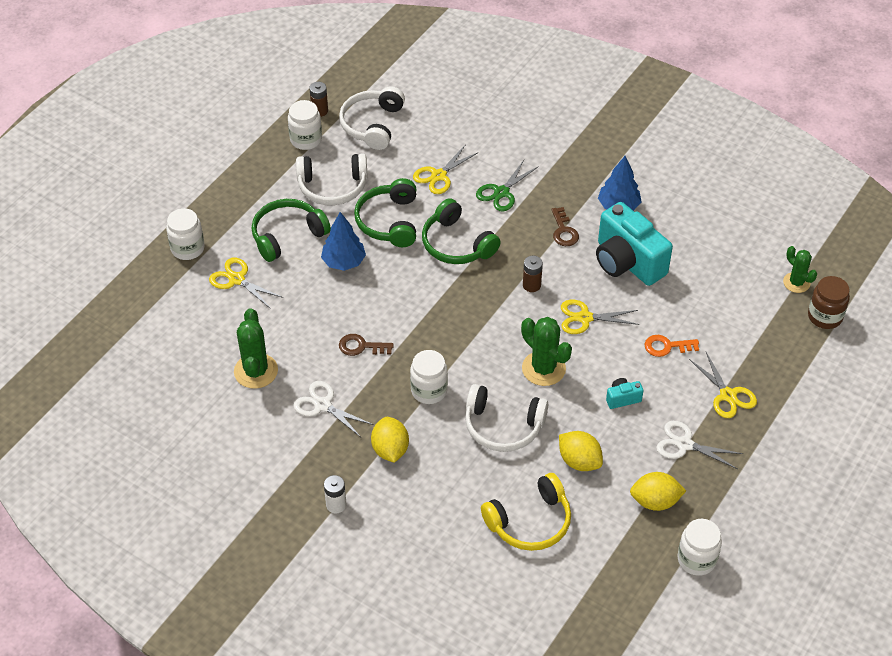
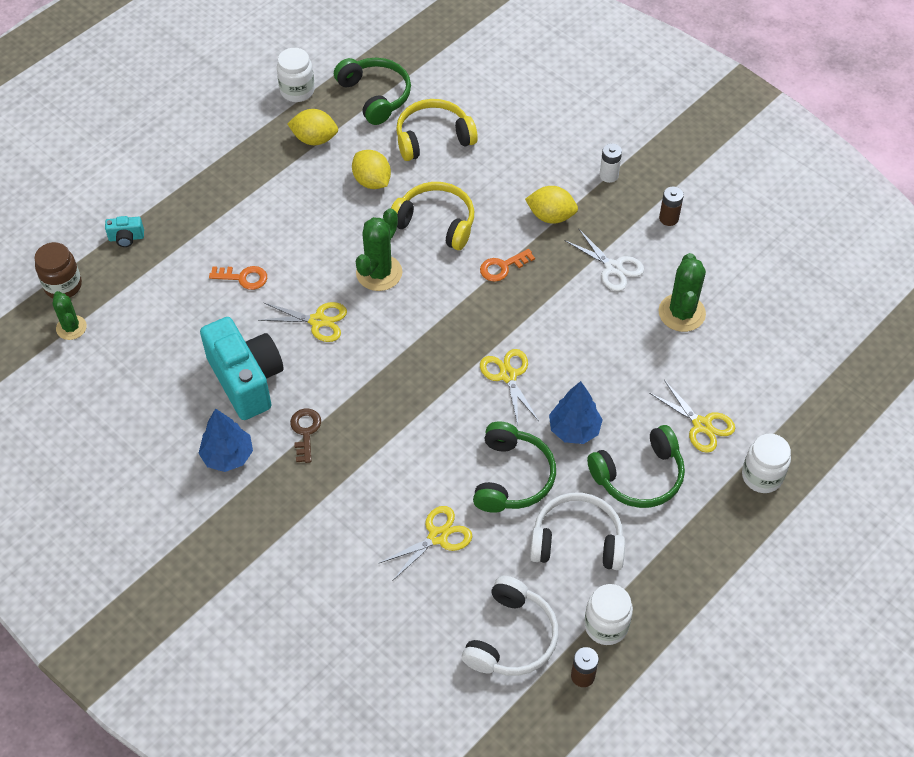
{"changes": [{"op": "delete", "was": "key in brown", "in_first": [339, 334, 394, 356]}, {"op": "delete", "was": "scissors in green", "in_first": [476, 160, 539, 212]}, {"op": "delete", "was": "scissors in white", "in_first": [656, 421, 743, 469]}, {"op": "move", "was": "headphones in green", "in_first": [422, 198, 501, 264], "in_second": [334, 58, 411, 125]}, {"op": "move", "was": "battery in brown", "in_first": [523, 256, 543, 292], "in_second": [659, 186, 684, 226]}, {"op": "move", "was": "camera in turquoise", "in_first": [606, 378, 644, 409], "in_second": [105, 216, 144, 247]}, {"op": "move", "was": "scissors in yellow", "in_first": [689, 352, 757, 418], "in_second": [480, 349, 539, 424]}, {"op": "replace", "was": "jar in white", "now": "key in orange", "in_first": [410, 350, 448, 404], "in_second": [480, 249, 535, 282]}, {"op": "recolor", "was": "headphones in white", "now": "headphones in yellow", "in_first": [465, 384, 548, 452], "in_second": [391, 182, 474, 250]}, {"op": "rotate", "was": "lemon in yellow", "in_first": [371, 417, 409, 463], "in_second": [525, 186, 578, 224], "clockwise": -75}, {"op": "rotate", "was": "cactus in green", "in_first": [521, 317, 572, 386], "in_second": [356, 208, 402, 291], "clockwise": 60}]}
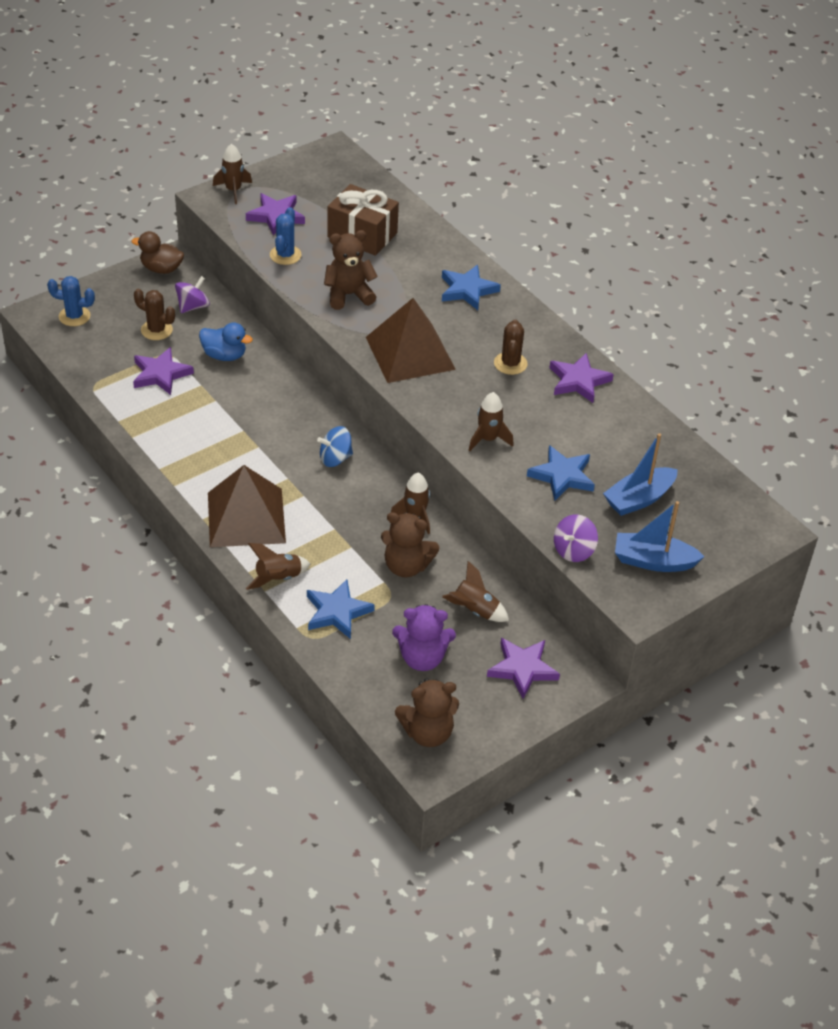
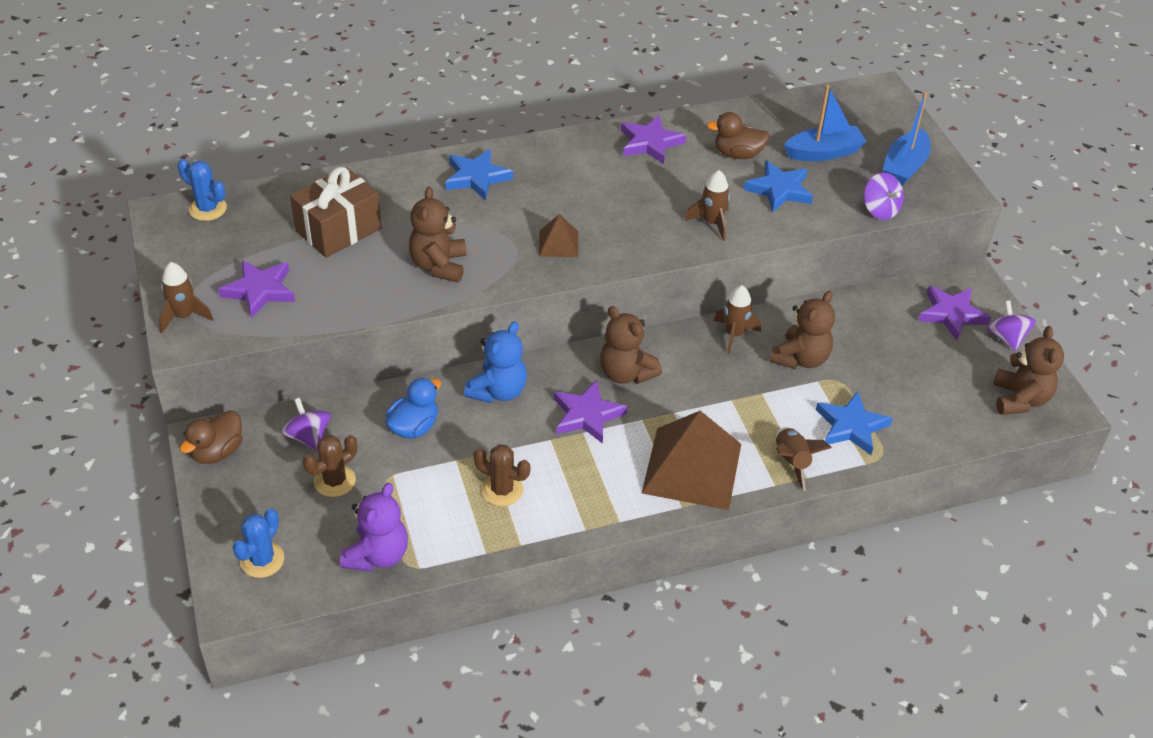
{"changes": [{"op": "delete", "was": "rocket in brown", "in_first": [442, 561, 509, 622]}, {"op": "insert", "now": "teddy bear in blue", "in_second": [464, 321, 527, 403]}, {"op": "insert", "now": "duck in brown", "in_second": [707, 112, 770, 159]}, {"op": "insert", "now": "spinning top in purple", "in_second": [987, 300, 1036, 351]}, {"op": "move", "was": "star in purple", "in_first": [133, 347, 194, 395], "in_second": [554, 380, 627, 444]}, {"op": "move", "was": "cactus in blue", "in_first": [270, 207, 302, 265], "in_second": [177, 159, 227, 221]}, {"op": "move", "was": "teddy bear in purple", "in_first": [392, 604, 456, 671], "in_second": [340, 482, 408, 571]}, {"op": "move", "was": "cactus in brown", "in_first": [494, 320, 528, 375], "in_second": [474, 444, 530, 506]}, {"op": "replace", "was": "spinning top in blue", "now": "teddy bear in brown", "in_first": [317, 426, 353, 467], "in_second": [600, 306, 662, 384]}, {"op": "rotate", "was": "boat in blue", "in_first": [603, 433, 678, 516], "in_second": [784, 85, 867, 161], "clockwise": -90}, {"op": "resize", "was": "pyramid in brown", "in_first": [366, 298, 456, 383], "in_second": [539, 214, 578, 257], "ratio": 0.48}]}
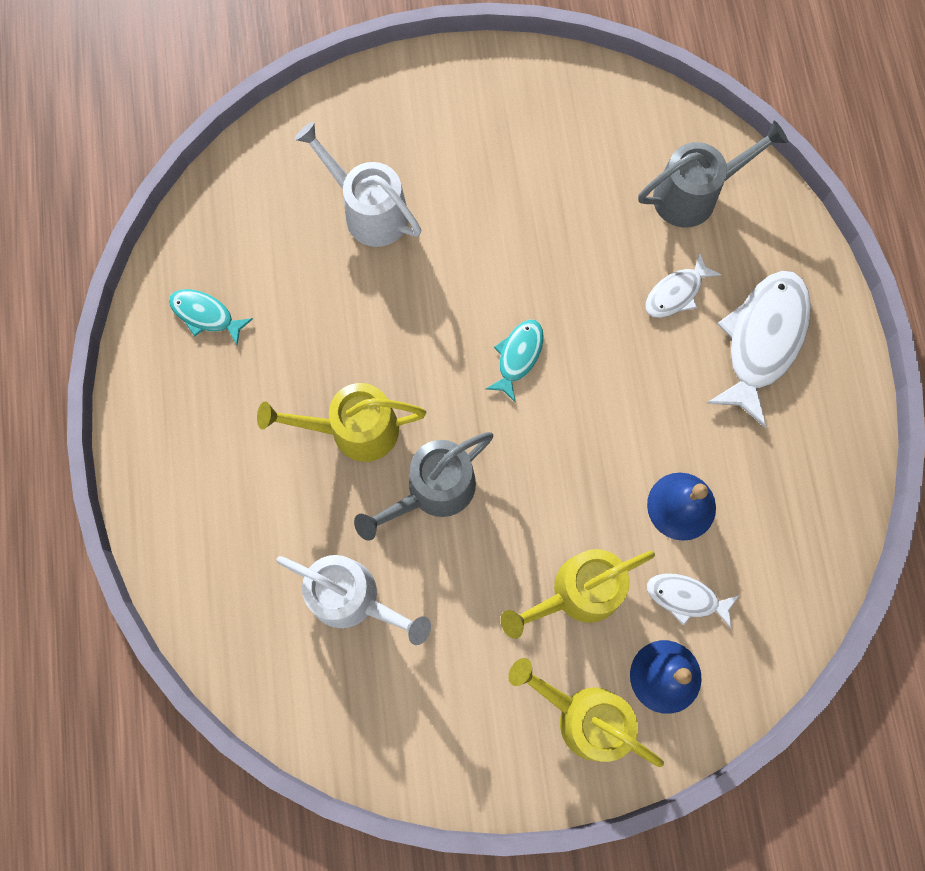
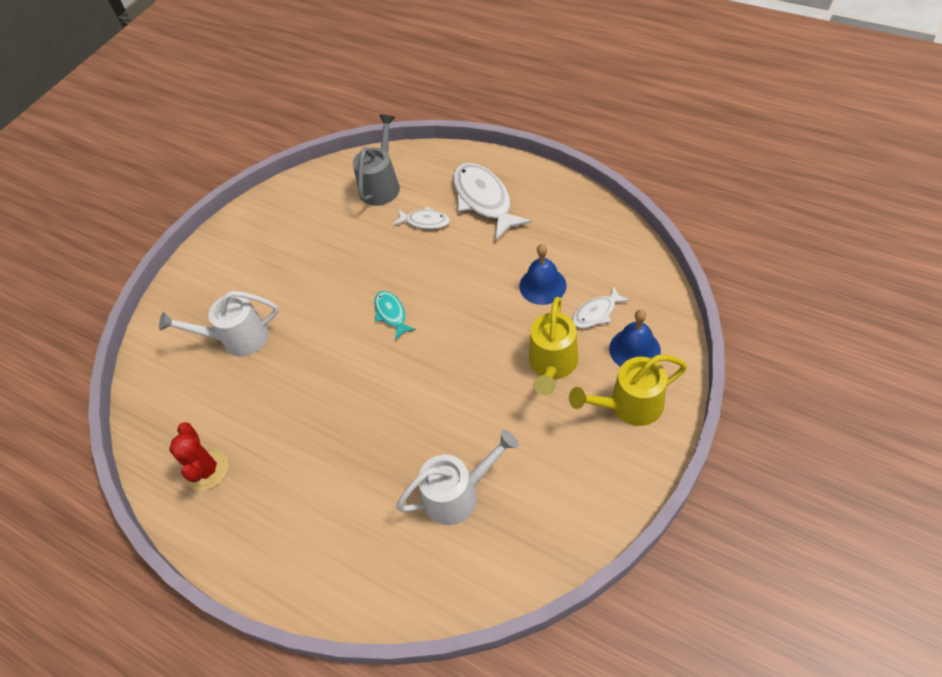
{"changes": [{"op": "delete", "was": "watering can in yellow", "in_first": [257, 383, 426, 462]}, {"op": "delete", "was": "watering can in grey", "in_first": [354, 432, 493, 541]}, {"op": "replace", "was": "fish in turquoise", "now": "cactus in red", "in_first": [169, 289, 253, 345], "in_second": [169, 422, 228, 491]}, {"op": "rotate", "was": "fish in white", "in_first": [645, 252, 721, 318], "in_second": [393, 207, 450, 229], "clockwise": -75}]}
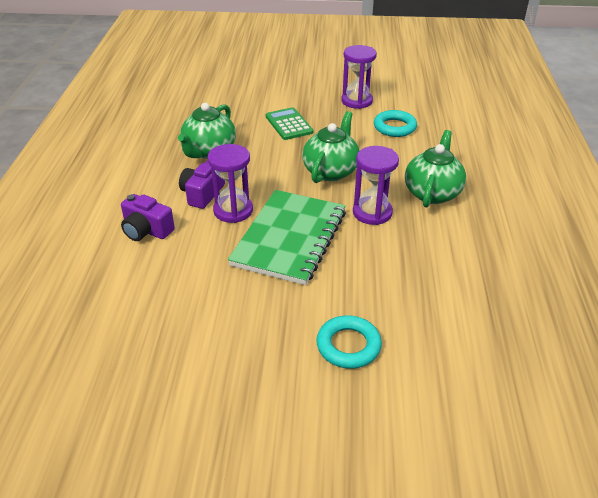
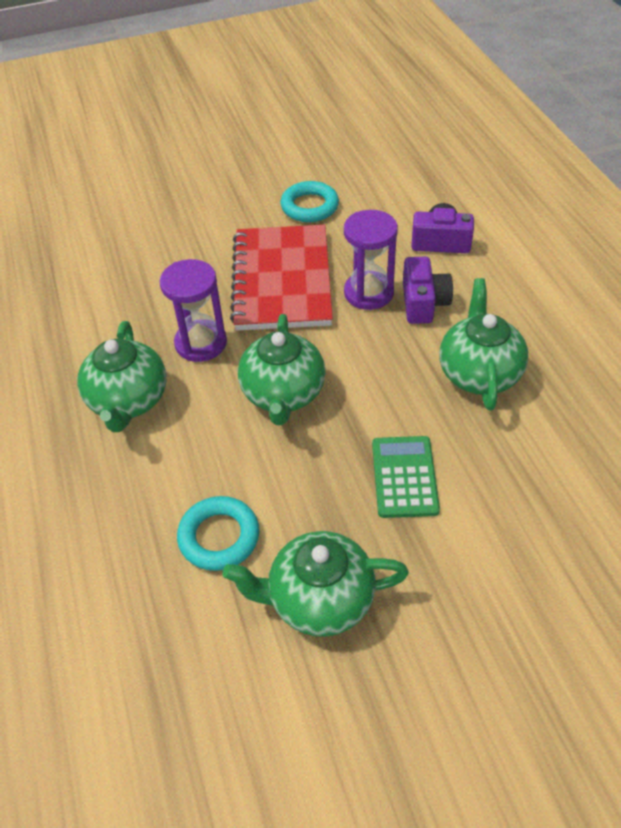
{"changes": [{"op": "move", "was": "ring in turquoise", "in_first": [317, 315, 382, 369], "in_second": [281, 181, 339, 222]}, {"op": "replace", "was": "hourglass in purple", "now": "teapot in green", "in_first": [341, 45, 377, 109], "in_second": [223, 531, 409, 637]}, {"op": "recolor", "was": "notebook in green", "now": "notebook in red", "in_first": [228, 190, 346, 285], "in_second": [230, 225, 333, 331]}, {"op": "rotate", "was": "calculator in green", "in_first": [266, 107, 313, 140], "in_second": [372, 436, 440, 518], "clockwise": -135}]}
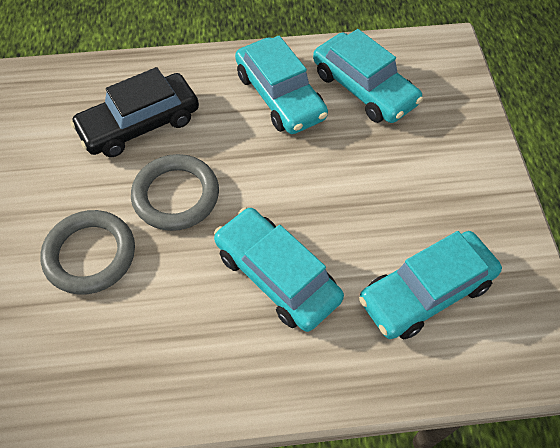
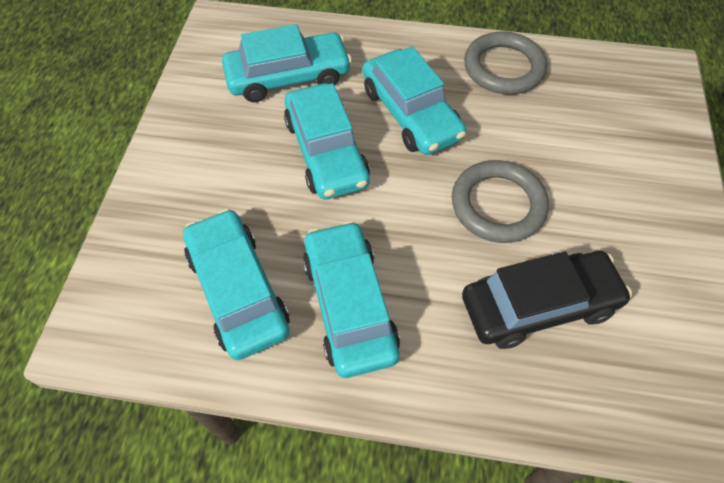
{"changes": [{"op": "insert", "now": "car in turquoise", "in_second": [284, 83, 370, 199]}, {"op": "move", "was": "ring in grey", "in_first": [40, 210, 135, 295], "in_second": [464, 31, 547, 94]}]}
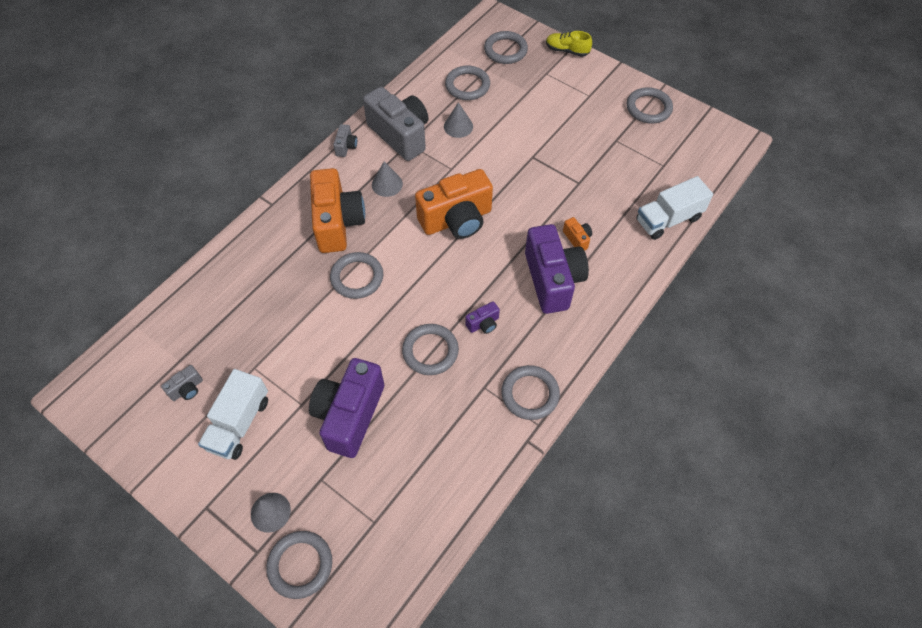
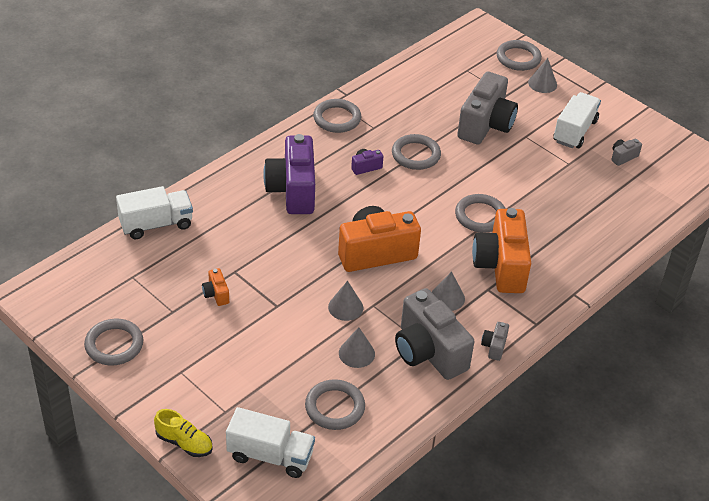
{"changes": [{"op": "insert", "now": "cone in grey", "in_second": [328, 281, 363, 321]}, {"op": "move", "was": "camera in orange", "in_first": [563, 217, 592, 251], "in_second": [202, 268, 229, 306]}, {"op": "replace", "was": "ring in grey", "now": "truck in white", "in_first": [484, 31, 528, 64], "in_second": [226, 407, 315, 478]}, {"op": "recolor", "was": "camera in purple", "now": "camera in grey", "in_first": [309, 358, 384, 458], "in_second": [457, 72, 518, 144]}]}
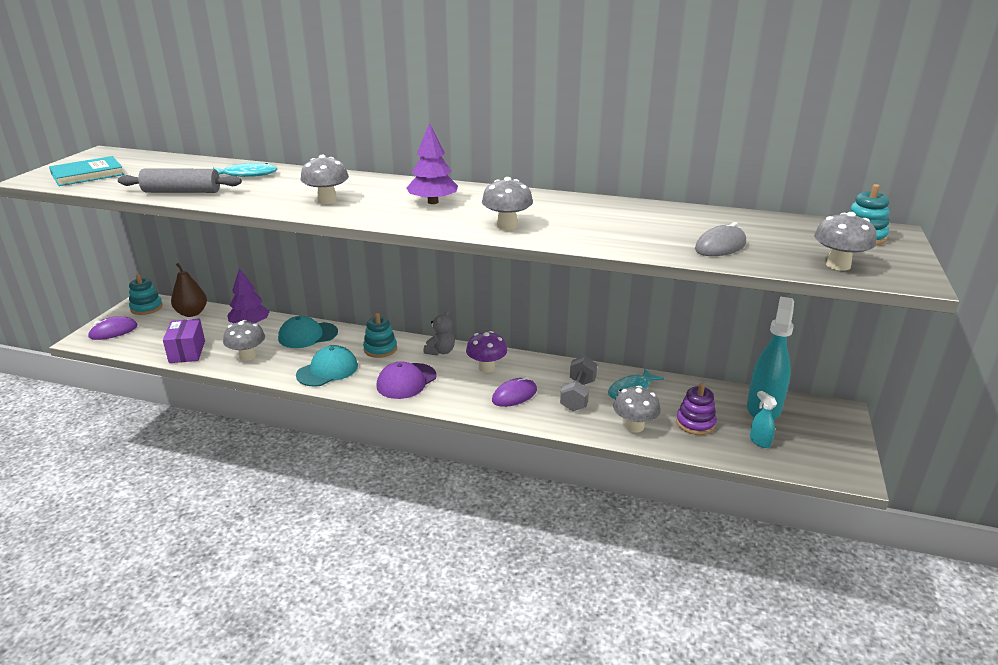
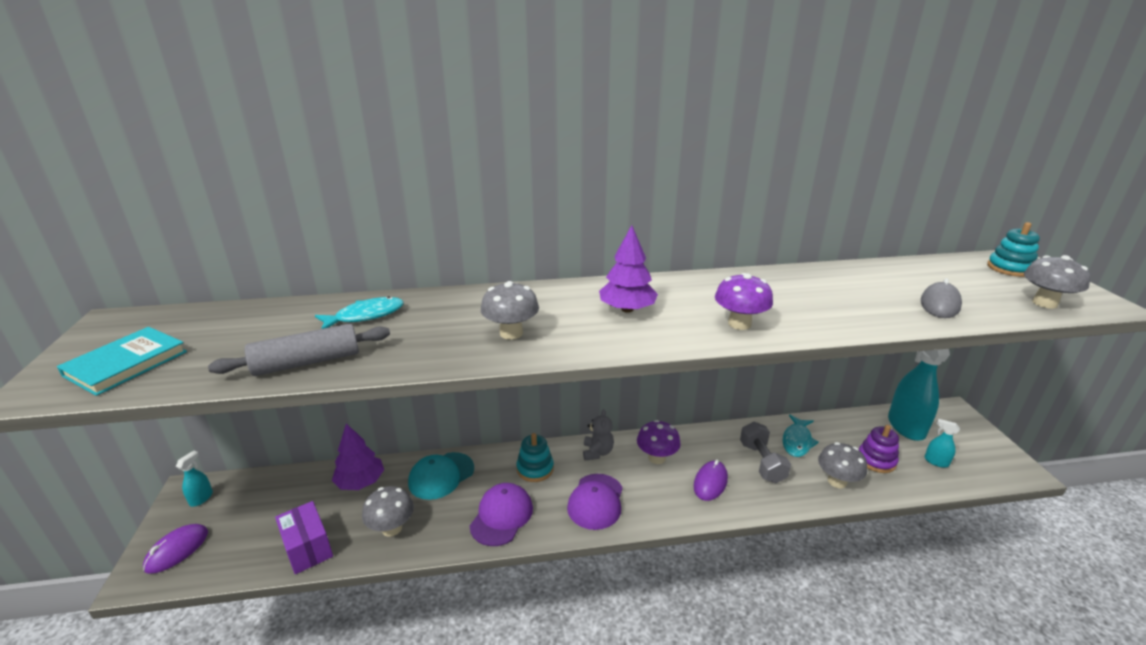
{"changes": [{"op": "delete", "was": "pear in brown", "in_first": [171, 263, 207, 317]}, {"op": "replace", "was": "stacking toy in turquoise", "now": "spray bottle in turquoise", "in_first": [129, 274, 163, 315], "in_second": [176, 451, 213, 507]}, {"op": "recolor", "was": "cap in turquoise", "now": "cap in purple", "in_first": [296, 345, 358, 387], "in_second": [470, 483, 533, 546]}, {"op": "recolor", "was": "mushroom in grey", "now": "mushroom in purple", "in_first": [482, 177, 533, 230], "in_second": [715, 273, 773, 330]}]}
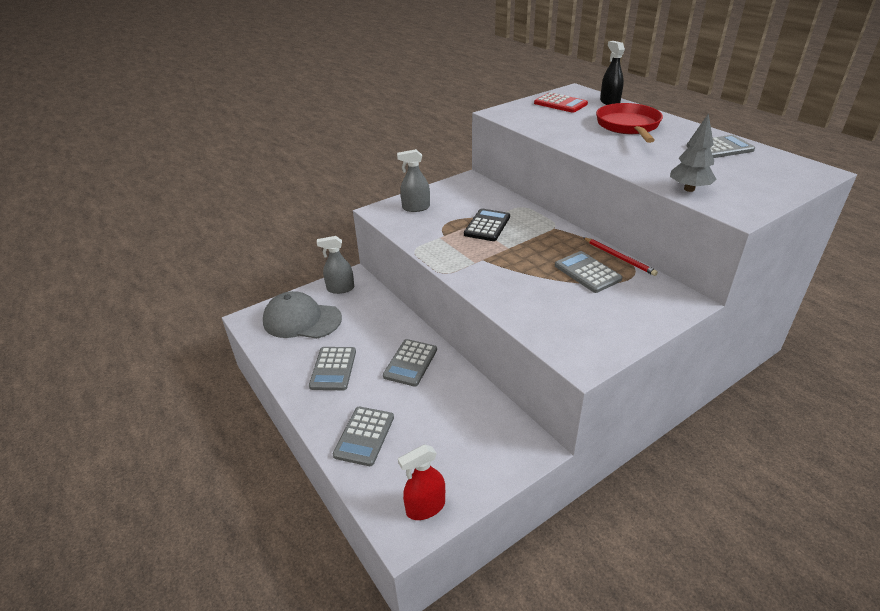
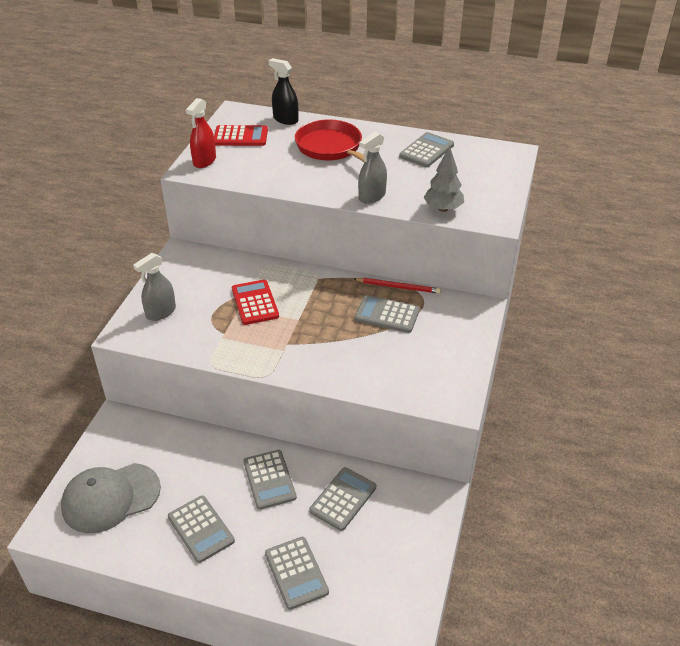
{"changes": [{"op": "insert", "now": "calculator in grey", "in_second": [309, 467, 376, 531]}, {"op": "move", "was": "spray bottle in grey", "in_first": [317, 236, 354, 294], "in_second": [358, 132, 387, 204]}, {"op": "move", "was": "spray bottle in red", "in_first": [398, 445, 445, 520], "in_second": [186, 98, 216, 168]}, {"op": "recolor", "was": "calculator in black", "now": "calculator in red", "in_first": [464, 209, 510, 241], "in_second": [232, 280, 279, 325]}]}
